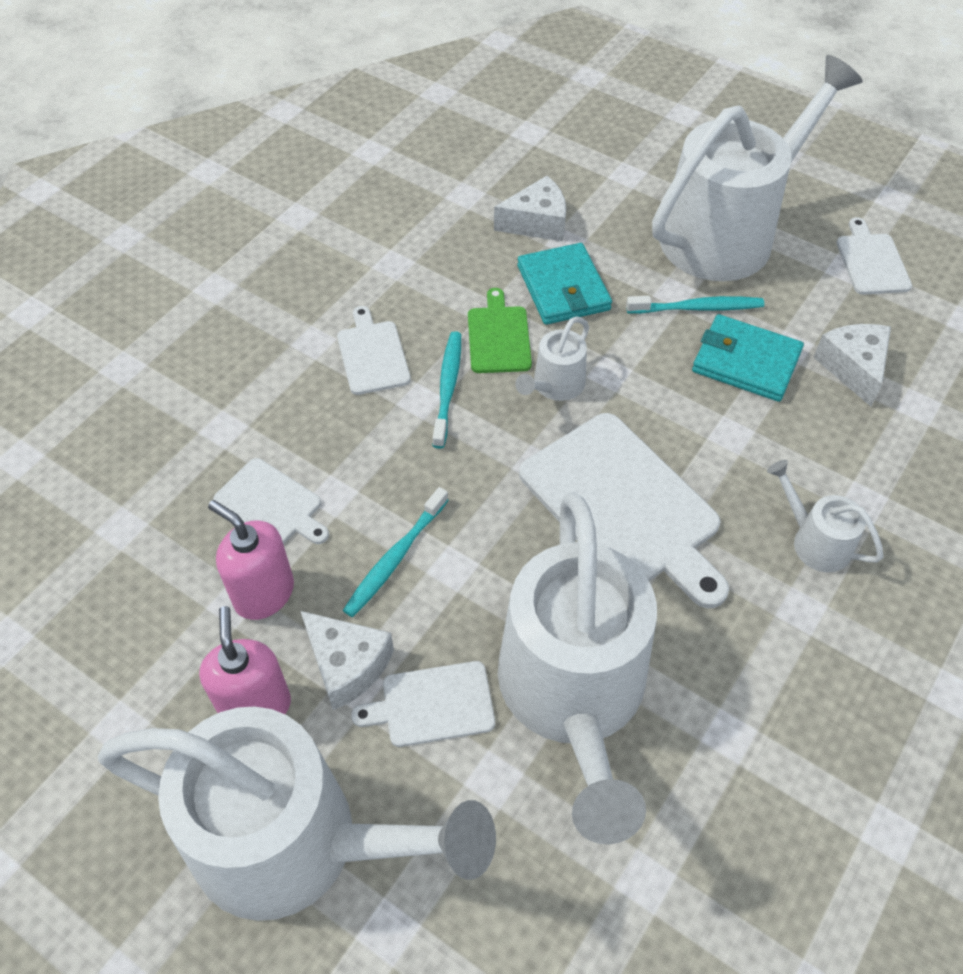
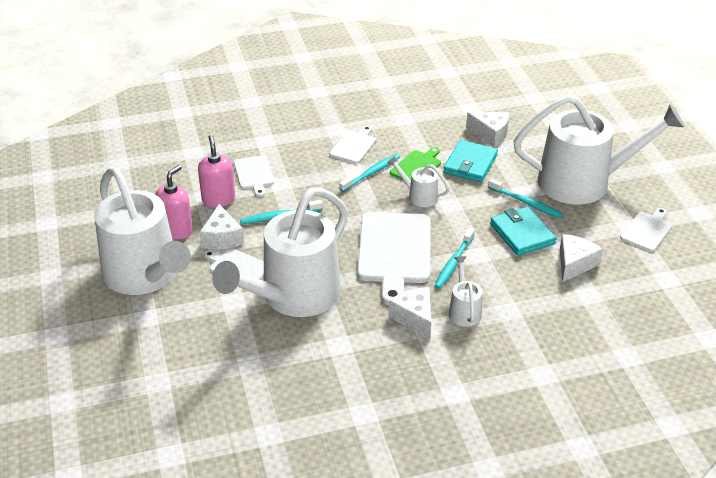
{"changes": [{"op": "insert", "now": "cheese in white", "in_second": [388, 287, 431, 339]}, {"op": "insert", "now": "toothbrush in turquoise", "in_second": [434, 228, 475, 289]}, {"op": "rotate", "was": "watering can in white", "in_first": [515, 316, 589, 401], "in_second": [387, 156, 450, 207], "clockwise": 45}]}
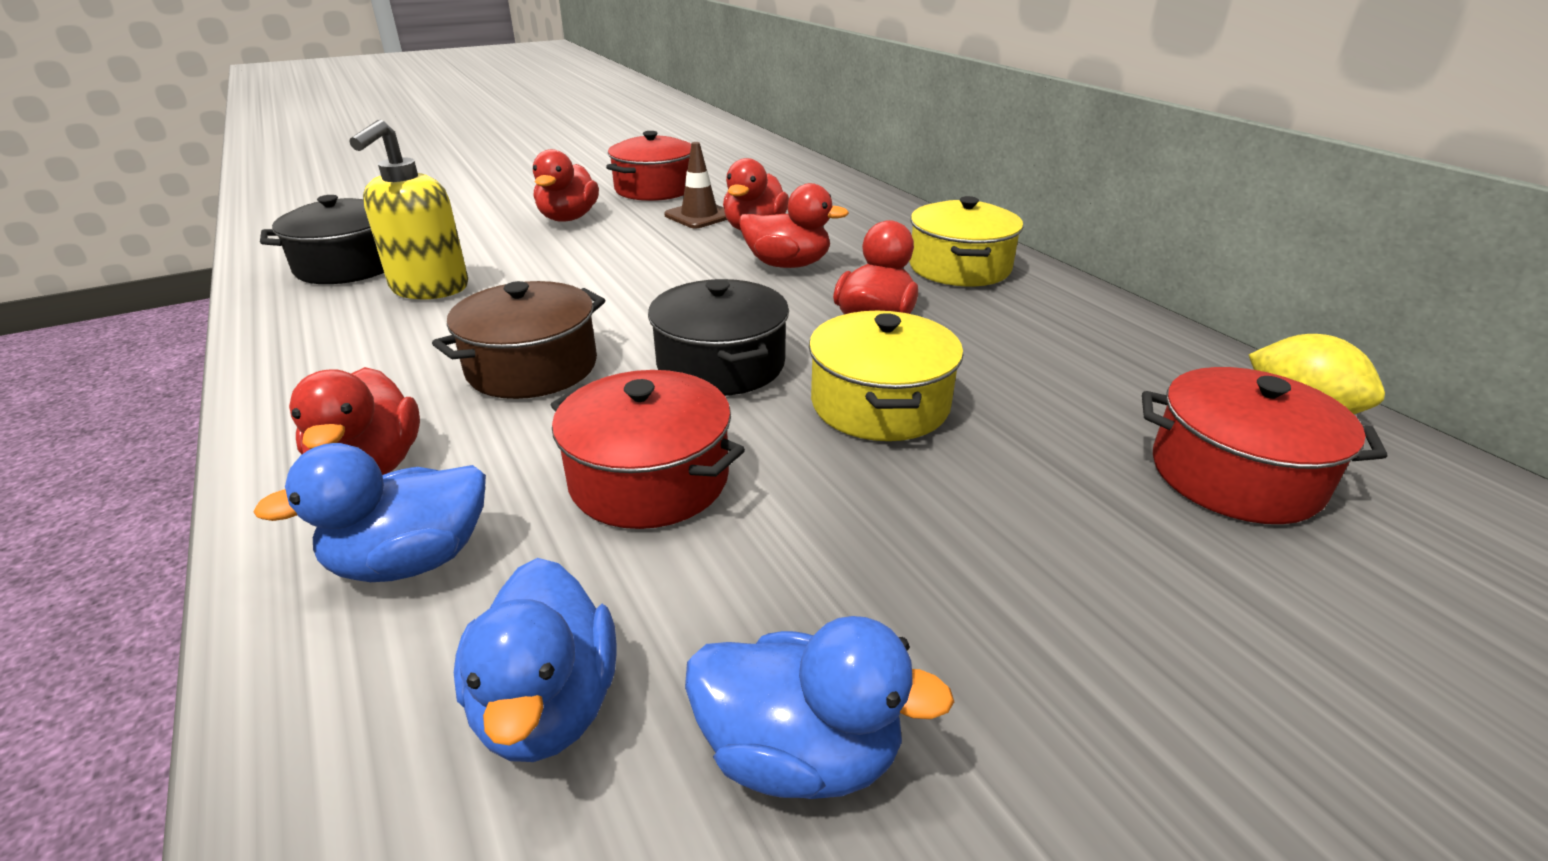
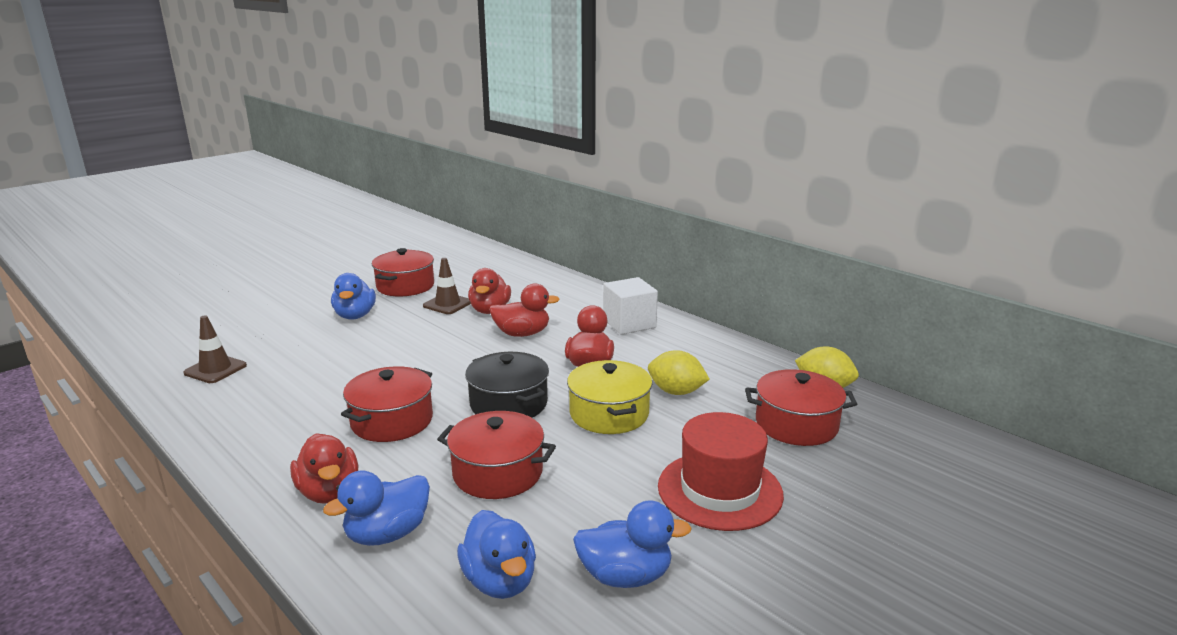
{"changes": [{"op": "delete", "was": "soap dispenser in yellow", "in_first": [349, 120, 468, 299]}, {"op": "insert", "now": "lemon in yellow", "in_second": [648, 350, 710, 395]}, {"op": "insert", "now": "hat in red", "in_second": [658, 412, 784, 531]}, {"op": "replace", "was": "pot in black", "now": "traffic cone in brown", "in_first": [260, 195, 384, 284], "in_second": [184, 315, 247, 383]}, {"op": "replace", "was": "pot in yellow", "now": "cube in white", "in_first": [909, 196, 1023, 286], "in_second": [603, 277, 658, 335]}, {"op": "recolor", "was": "pot in brown", "now": "pot in red", "in_first": [432, 281, 605, 399], "in_second": [341, 366, 433, 442]}, {"op": "recolor", "was": "duck in red", "now": "duck in blue", "in_first": [533, 149, 599, 222], "in_second": [331, 273, 376, 320]}]}
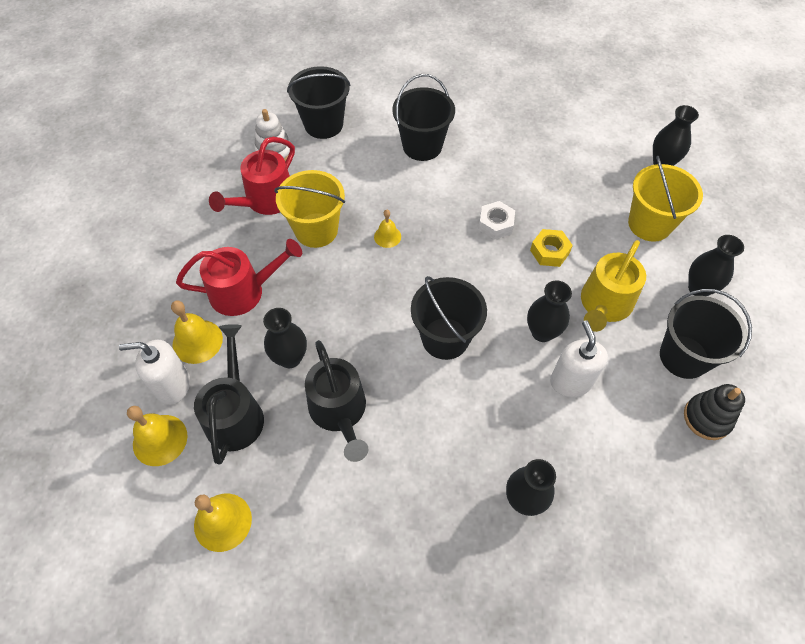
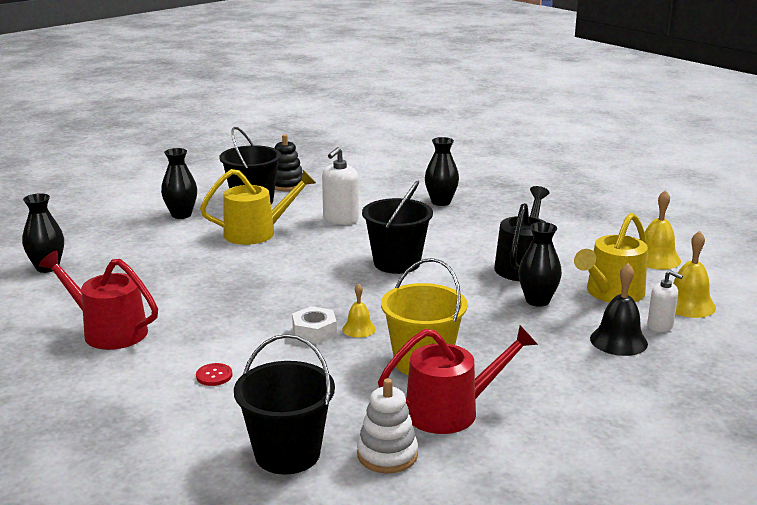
{"changes": [{"op": "delete", "was": "vase in black", "in_first": [527, 281, 572, 342]}, {"op": "delete", "was": "nut in yellow", "in_first": [530, 229, 573, 267]}, {"op": "delete", "was": "bucket in yellow", "in_first": [628, 156, 703, 242]}, {"op": "move", "was": "watering can in red", "in_first": [176, 239, 302, 316], "in_second": [39, 251, 158, 350]}, {"op": "move", "was": "nut in white", "in_first": [479, 201, 515, 240], "in_second": [292, 306, 337, 344]}, {"op": "replace", "was": "bucket in black", "now": "button in red", "in_first": [392, 74, 455, 161], "in_second": [196, 363, 233, 386]}, {"op": "recolor", "was": "bell in yellow", "now": "bell in black", "in_first": [171, 300, 223, 364], "in_second": [590, 263, 648, 356]}, {"op": "recolor", "was": "watering can in black", "now": "watering can in yellow", "in_first": [194, 324, 264, 464], "in_second": [574, 213, 648, 303]}, {"op": "resize", "was": "soap dispenser in white", "in_first": [119, 340, 190, 405], "in_second": [647, 270, 683, 332], "ratio": 0.65}]}
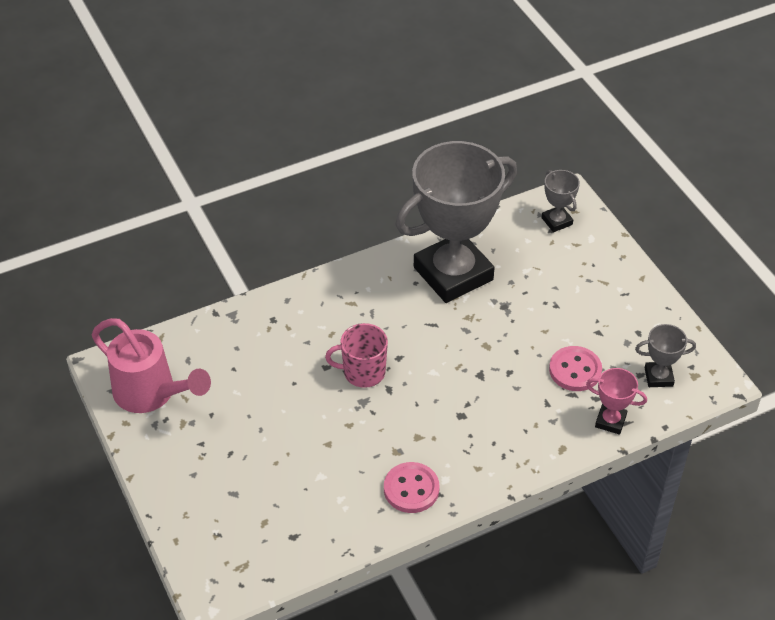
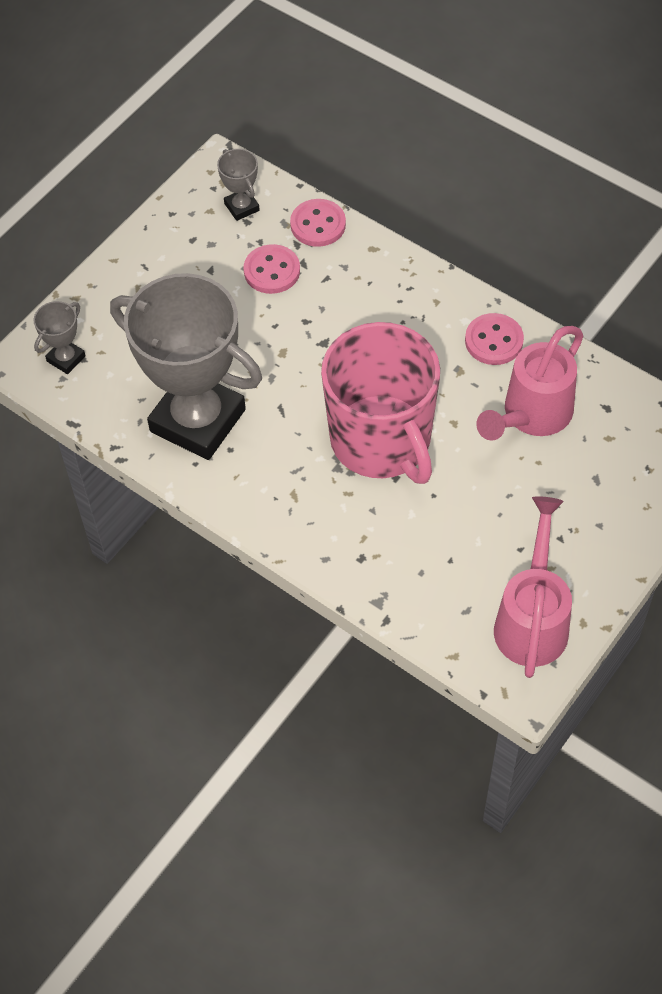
{"changes": [{"op": "insert", "now": "watering can in pink", "in_second": [476, 326, 583, 441]}, {"op": "replace", "was": "trophy in pink", "now": "button in pink", "in_first": [586, 368, 647, 435], "in_second": [290, 199, 346, 247]}, {"op": "resize", "was": "mug in pink", "in_first": [325, 323, 388, 388], "in_second": [321, 322, 440, 484], "ratio": 2.1}]}
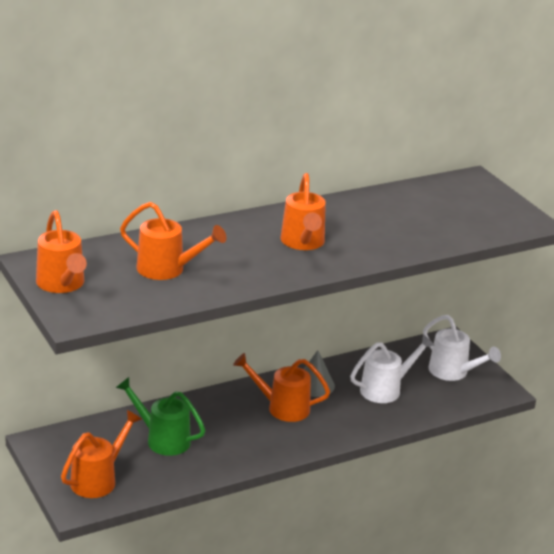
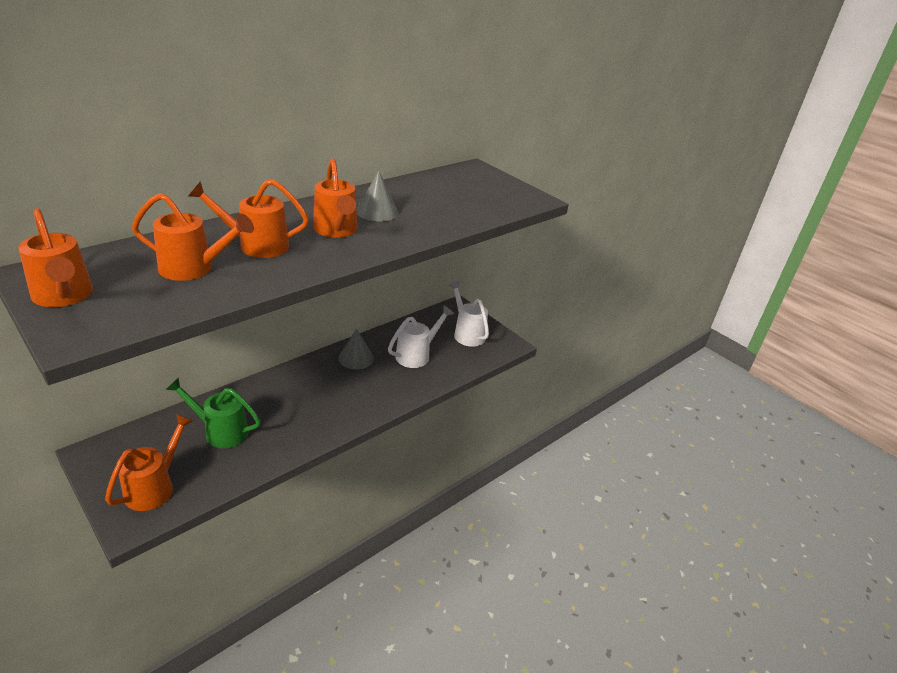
{"changes": [{"op": "insert", "now": "cone in grey", "in_second": [356, 170, 398, 221]}, {"op": "move", "was": "watering can in orange", "in_first": [233, 353, 330, 422], "in_second": [188, 179, 309, 258]}, {"op": "rotate", "was": "watering can in white", "in_first": [423, 315, 501, 381], "in_second": [448, 281, 489, 347], "clockwise": -150}]}
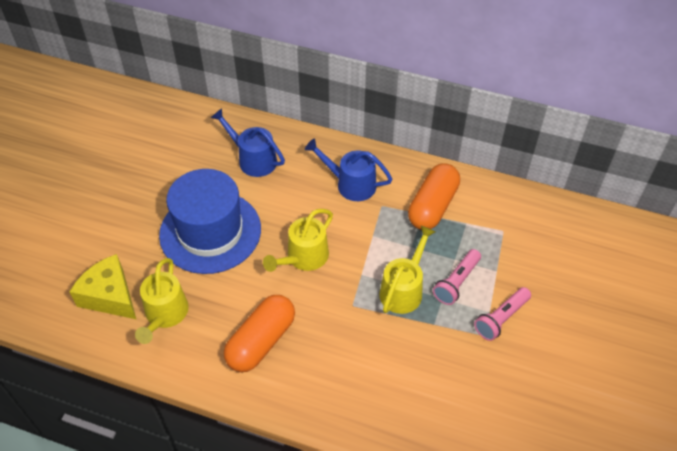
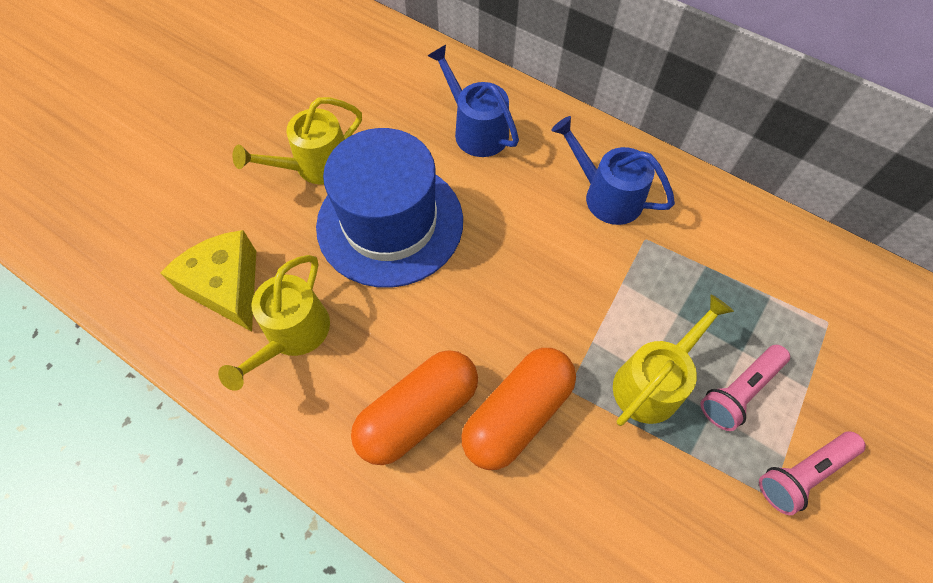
{"changes": [{"op": "move", "was": "watering can in yellow", "in_first": [263, 209, 333, 272], "in_second": [232, 97, 362, 185]}, {"op": "move", "was": "capsule in orange", "in_first": [408, 163, 460, 230], "in_second": [461, 348, 576, 470]}]}
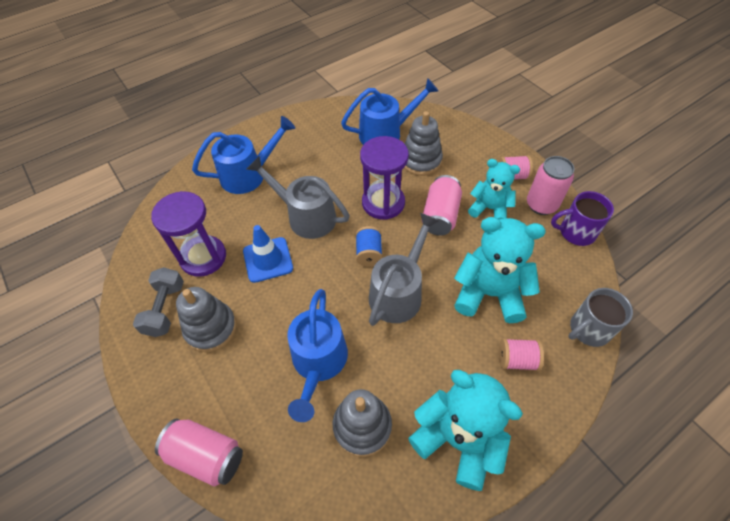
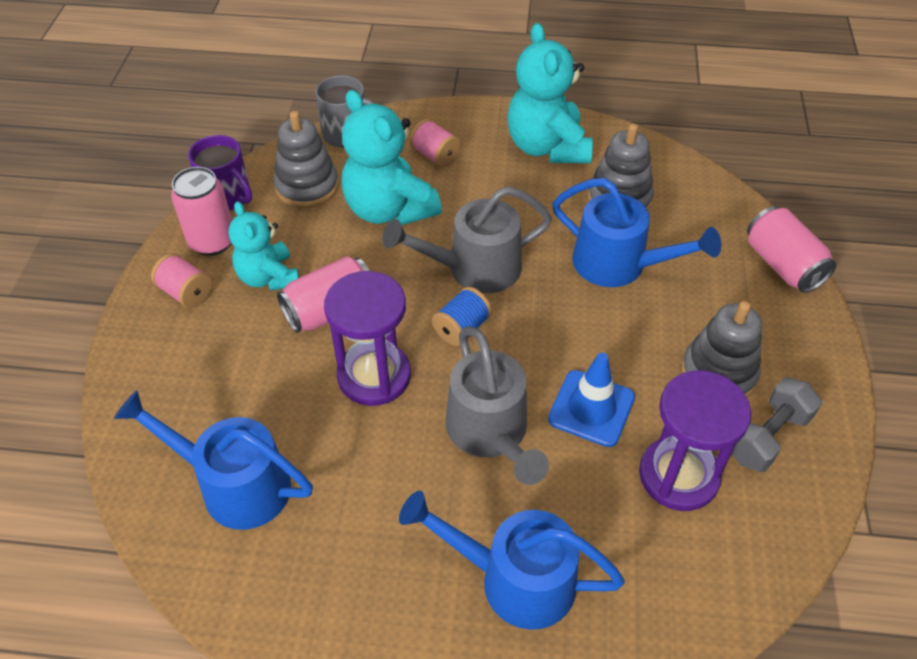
{"changes": [{"op": "move", "was": "stacking toy in grey", "in_first": [404, 111, 443, 176], "in_second": [273, 111, 339, 208]}, {"op": "rotate", "was": "watering can in blue", "in_first": [287, 289, 348, 422], "in_second": [553, 178, 721, 287], "clockwise": 75}]}
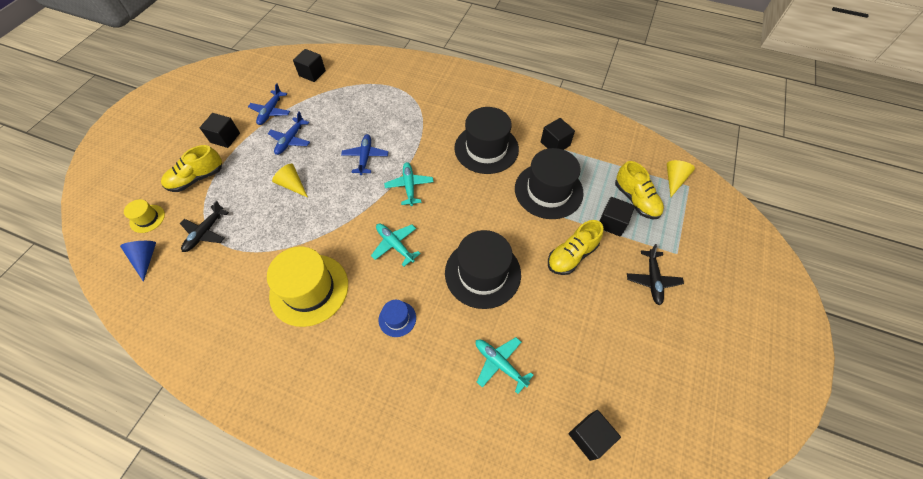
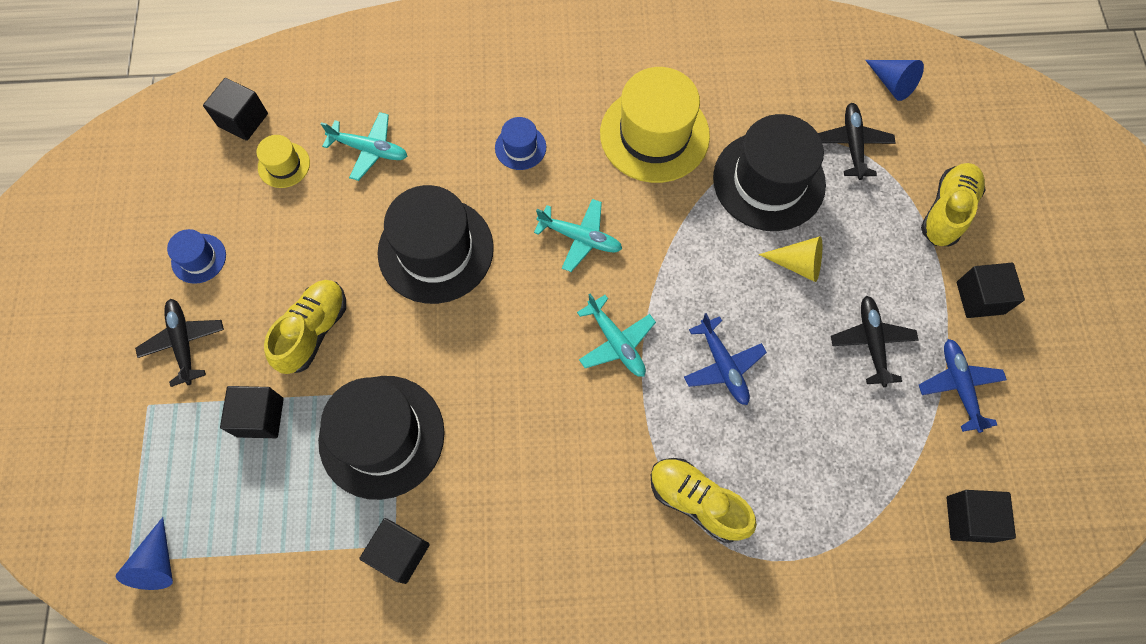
{"changes": [{"op": "insert", "now": "hat in blue", "in_second": [167, 229, 226, 284]}, {"op": "move", "was": "hat in yellow", "in_first": [124, 199, 165, 233], "in_second": [257, 135, 310, 188]}, {"op": "move", "was": "hat in black", "in_first": [454, 107, 519, 174], "in_second": [713, 114, 826, 231]}, {"op": "move", "was": "shoe in yellow", "in_first": [615, 161, 664, 219], "in_second": [651, 458, 757, 543]}, {"op": "recolor", "was": "plane in blue", "now": "plane in black", "in_first": [268, 111, 310, 155], "in_second": [831, 296, 919, 387]}, {"op": "recolor", "was": "cone in yellow", "now": "cone in blue", "in_first": [667, 160, 695, 197], "in_second": [116, 517, 173, 590]}]}
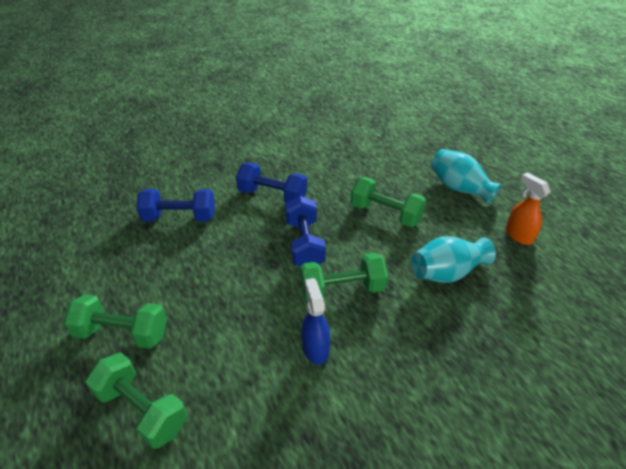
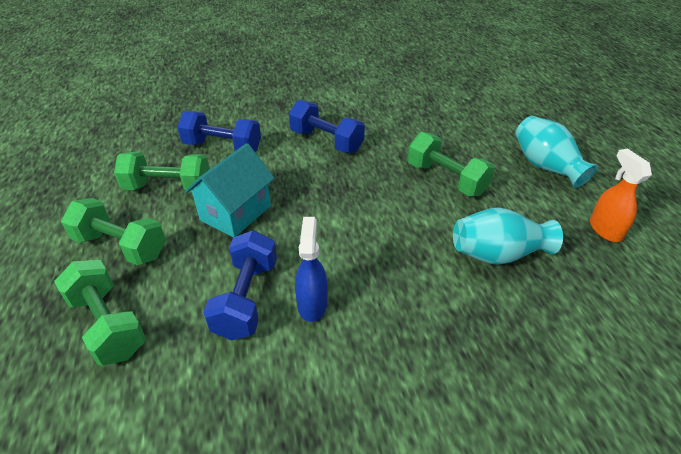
{"changes": [{"op": "insert", "now": "house in turquoise", "in_second": [184, 143, 275, 237]}, {"op": "move", "was": "dumbbell in blue", "in_first": [285, 196, 326, 266], "in_second": [203, 230, 277, 340]}, {"op": "move", "was": "dumbbell in green", "in_first": [300, 253, 388, 302], "in_second": [114, 152, 210, 192]}]}
